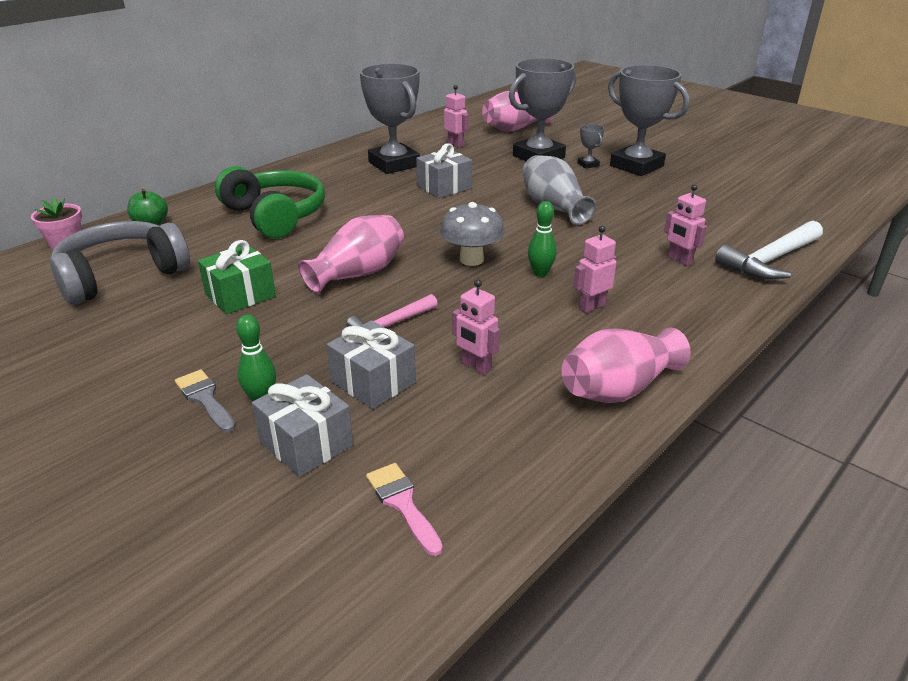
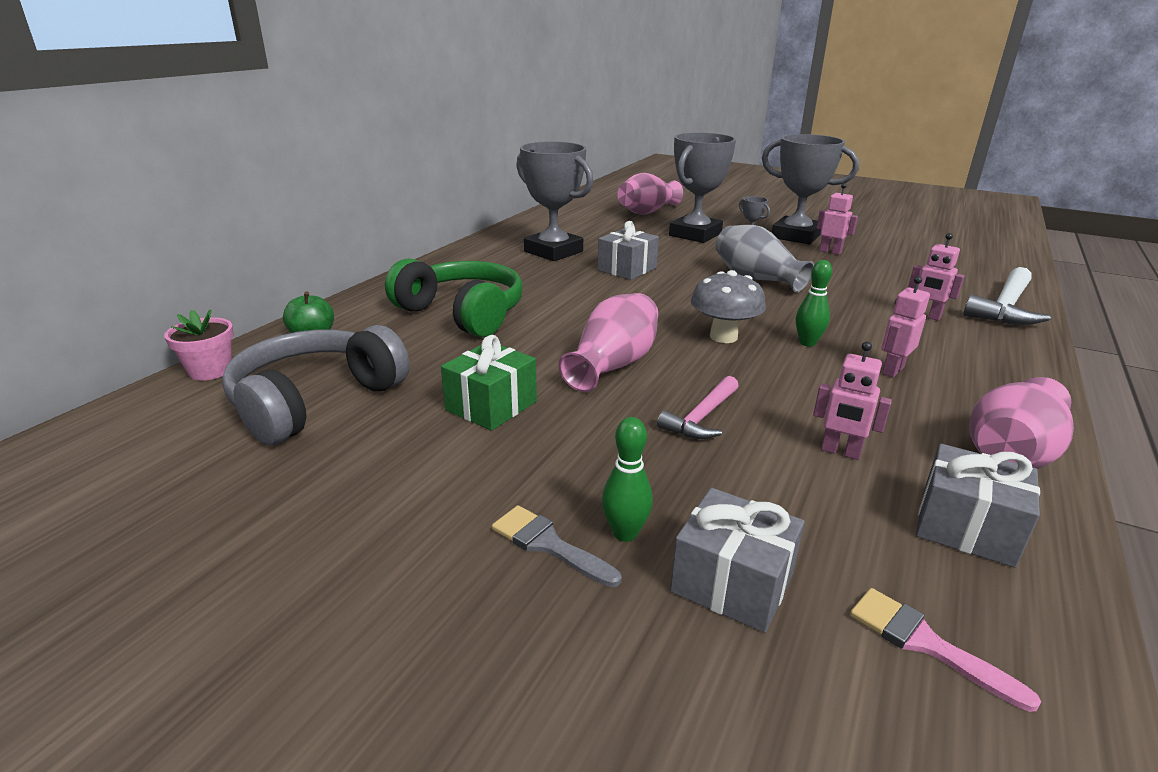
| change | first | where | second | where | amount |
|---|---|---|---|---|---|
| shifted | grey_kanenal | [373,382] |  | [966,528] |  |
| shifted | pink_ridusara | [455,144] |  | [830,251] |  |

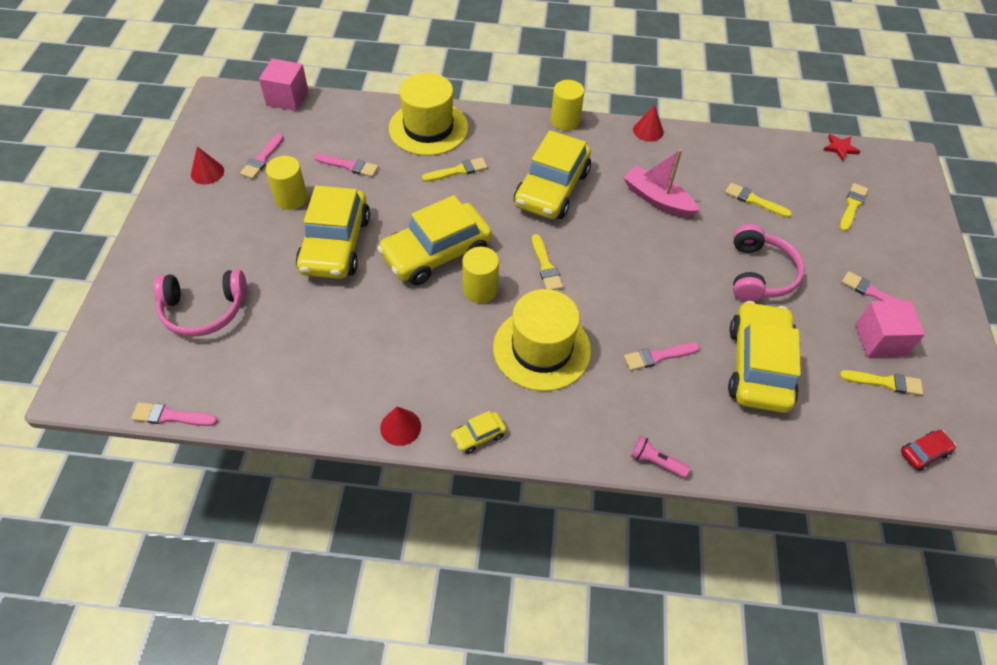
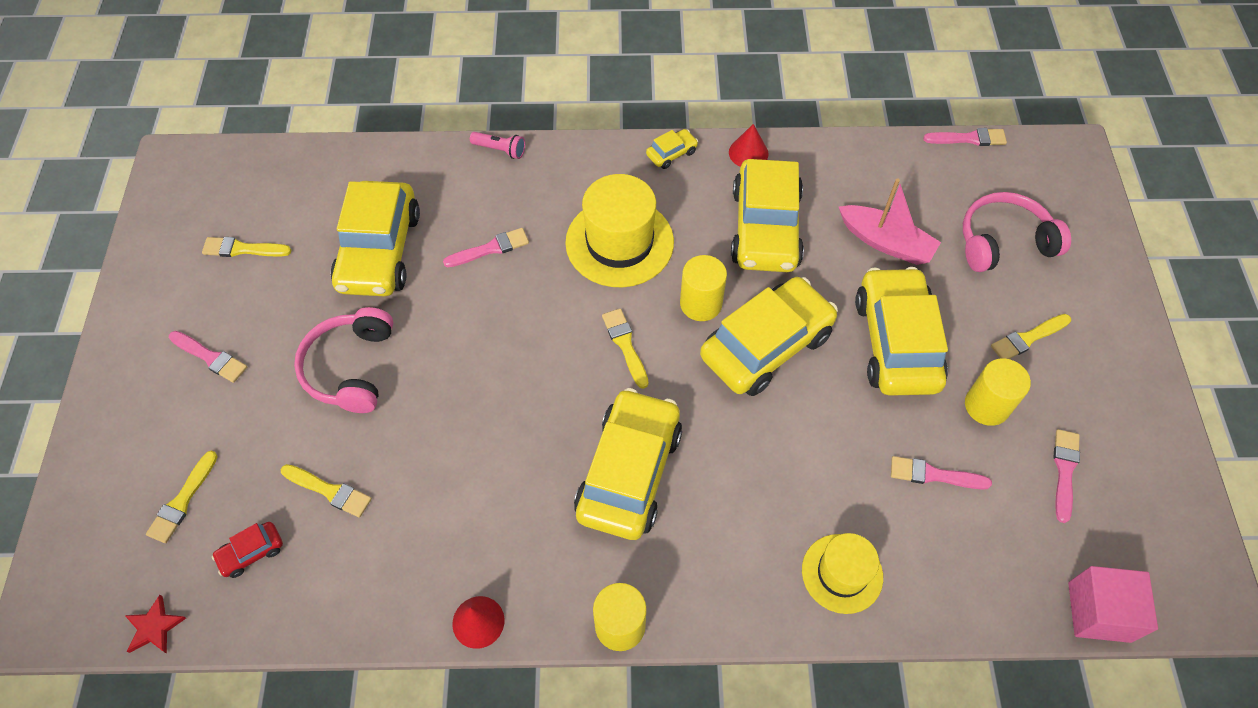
| change | first | where | second | where | amount |
|---|---|---|---|---|---|
| gone | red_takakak | [207,172] |  |  |  |
| scaled | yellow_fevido | [428,128] |  | [842,573] | x0.62 |
| shifted | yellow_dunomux | [457,171] |  | [1028,338] |  |
| shifted | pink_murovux | [657,199] |  | [886,242] |  |
| gone | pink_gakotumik | [880,340] |  |  |  |
| shifted | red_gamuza | [924,453] |  | [251,552] |  |
| new |  |  | yellow_gamuza | [765,228] |  |

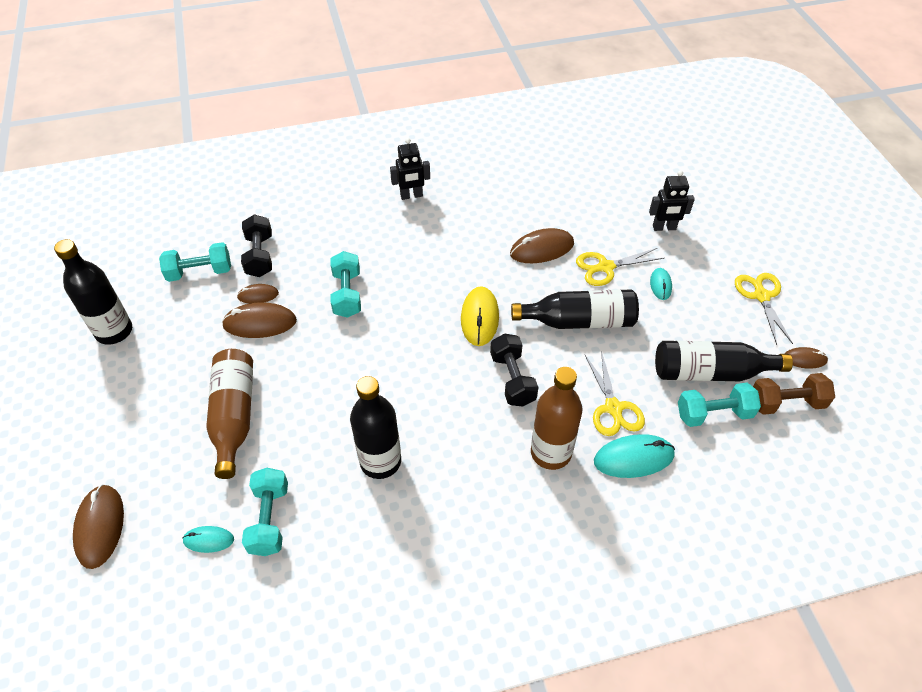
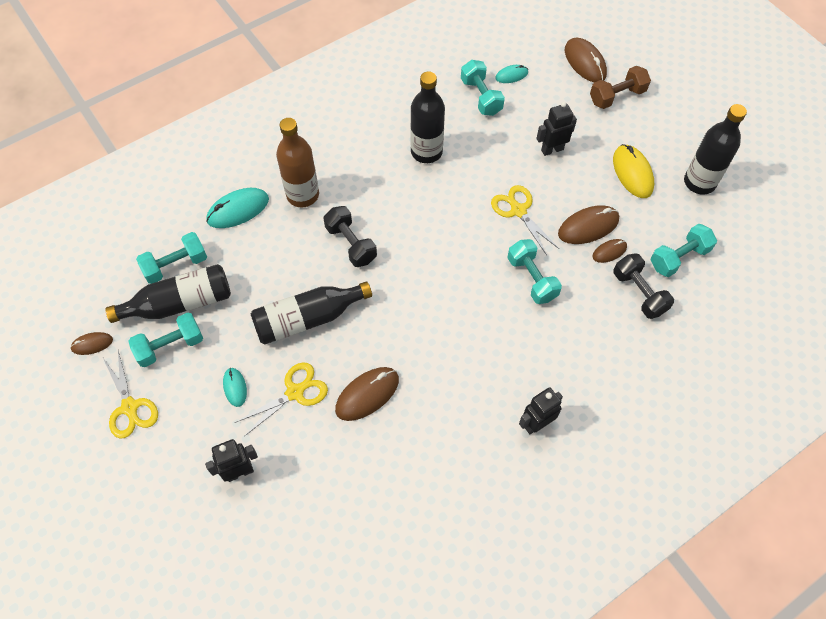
| change | first | where | second | where | amount |
|---|---|---|---|---|---|
| swapped | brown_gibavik | [234,416] | black_ridusara | [552,149] |  |
| shifted | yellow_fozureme | [479,318] |  | [632,173] |  |
| shifted | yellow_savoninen | [613,408] |  | [518,211] |  |
| shifted | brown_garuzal | [786,403] |  | [617,96] |  |
| new |  |  | turquoise_garuzal | [170,346] |  |

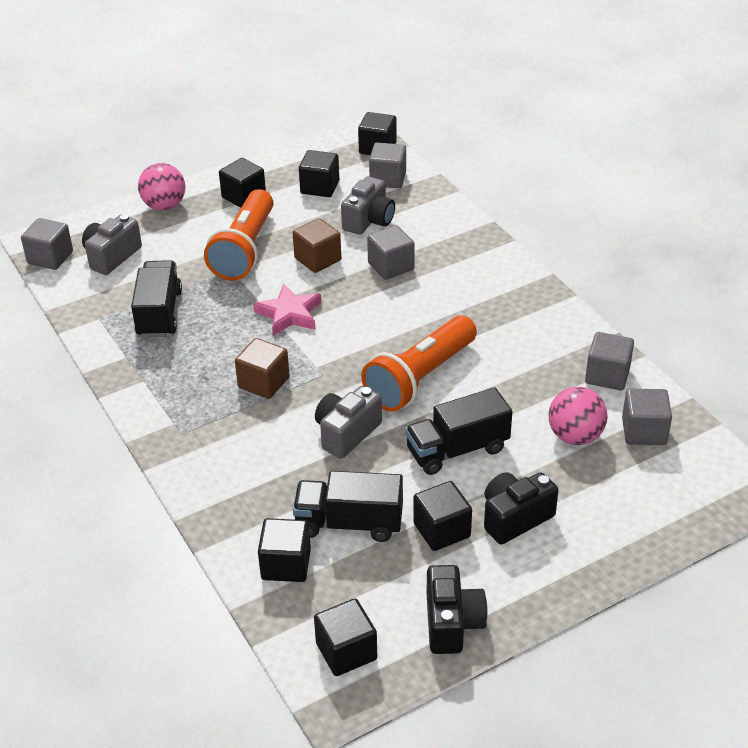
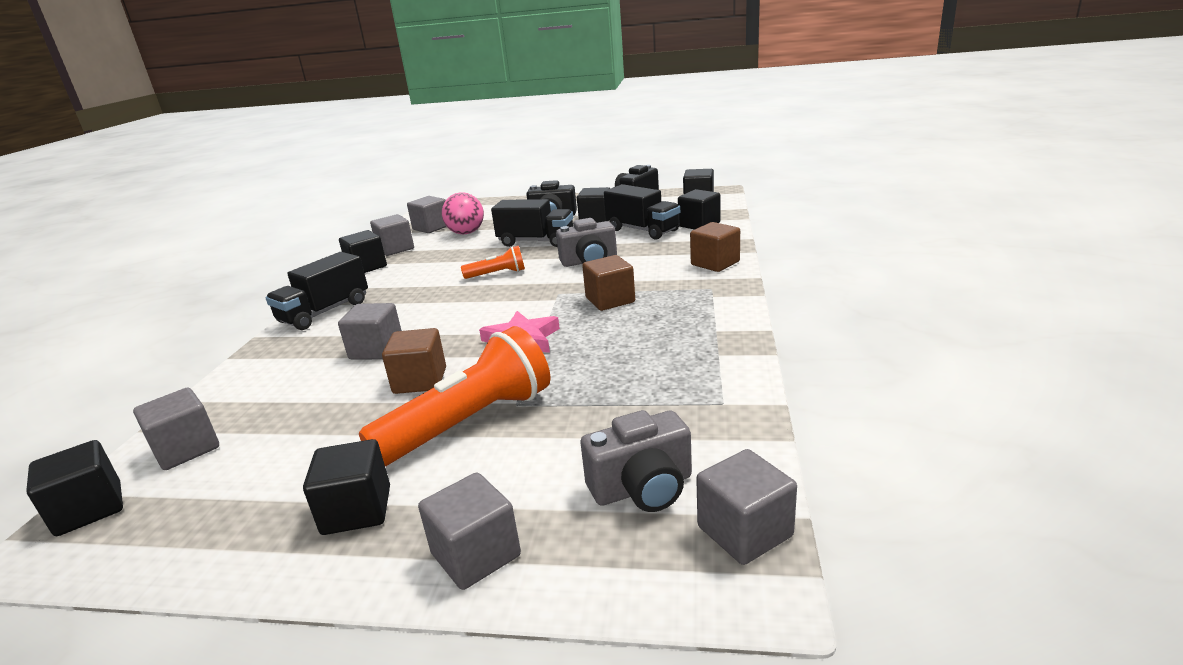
| change | first | where | second | where | amount |
|---|---|---|---|---|---|
| shifted | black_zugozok | [159,314] |  | [324,312] |  |
| swapped | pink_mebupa | [164,206] | grey_gakotumik | [476,555] |  |
| shifted | black_gakotumik | [320,187] |  | [366,267] |  |
| gone | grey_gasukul | [369,220] |  |  |  |
| scaled | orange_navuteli | [420,378] |  | [497,274] | x0.51 |
| new |  |  | brown_gakotumik | [715,263] |  |

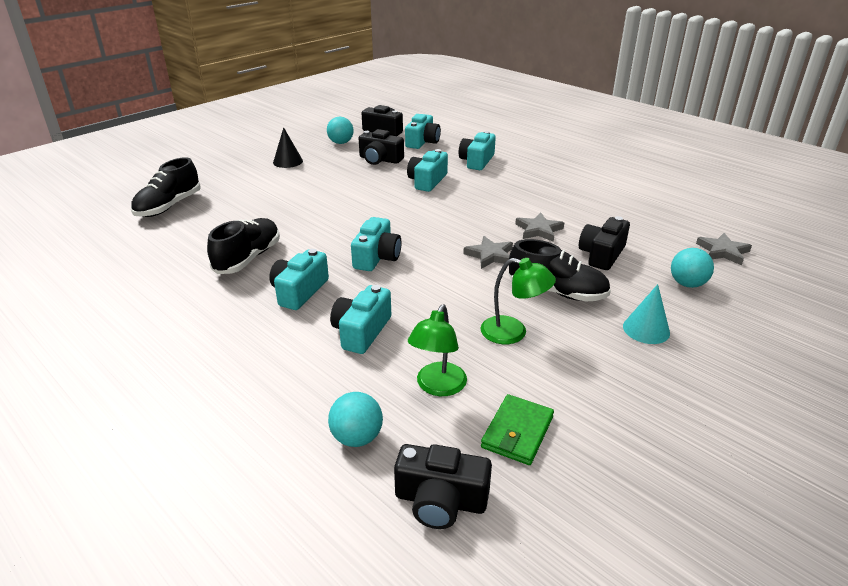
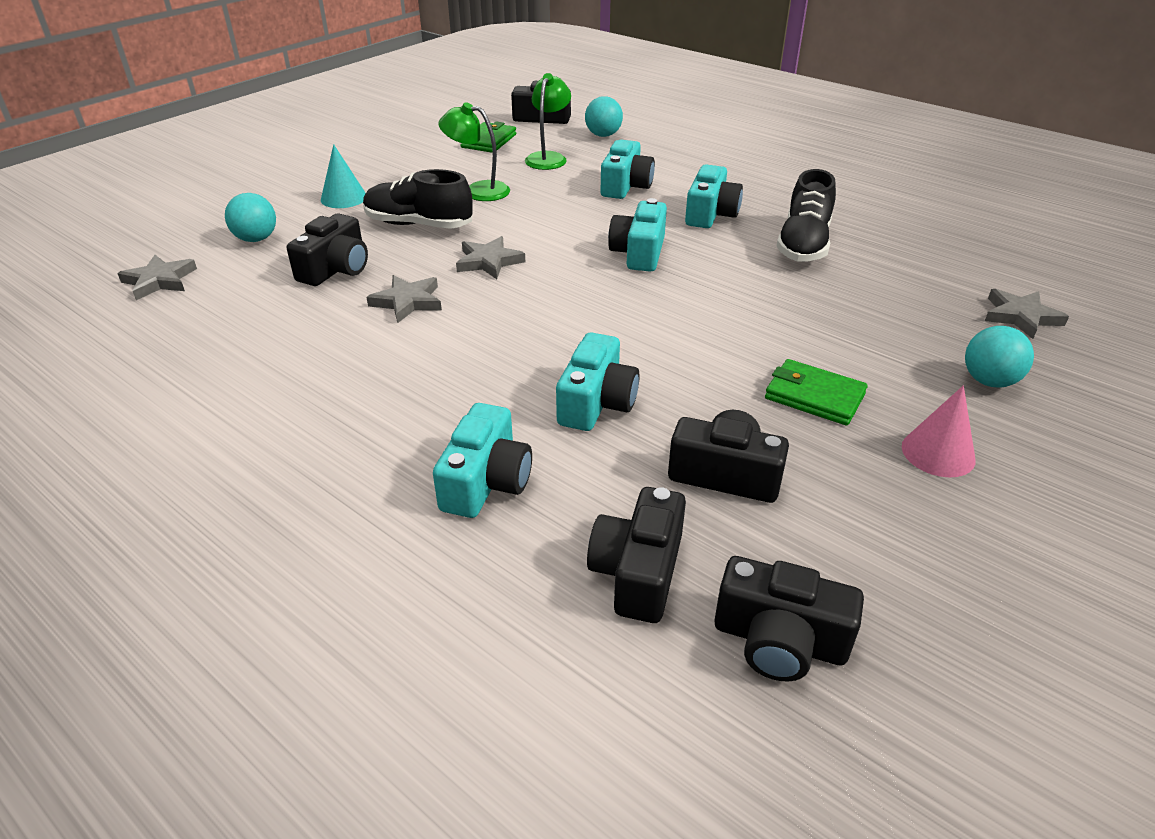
| change | first | where | second | where | amount |
|---|---|---|---|---|---|
| swapped | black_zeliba | [168,206] | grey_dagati | [1021,316] |  |
| repainted | black_takakak | [288,161] | pink_takakak | [938,453] |  |
| shifted | turquoise_mebupa | [341,143] |  | [989,381] |  |
| repainted | turquoise_gasukul | [422,142] | black_gasukul | [638,572] |  |
| new |  |  | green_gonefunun | [814,396] |  |

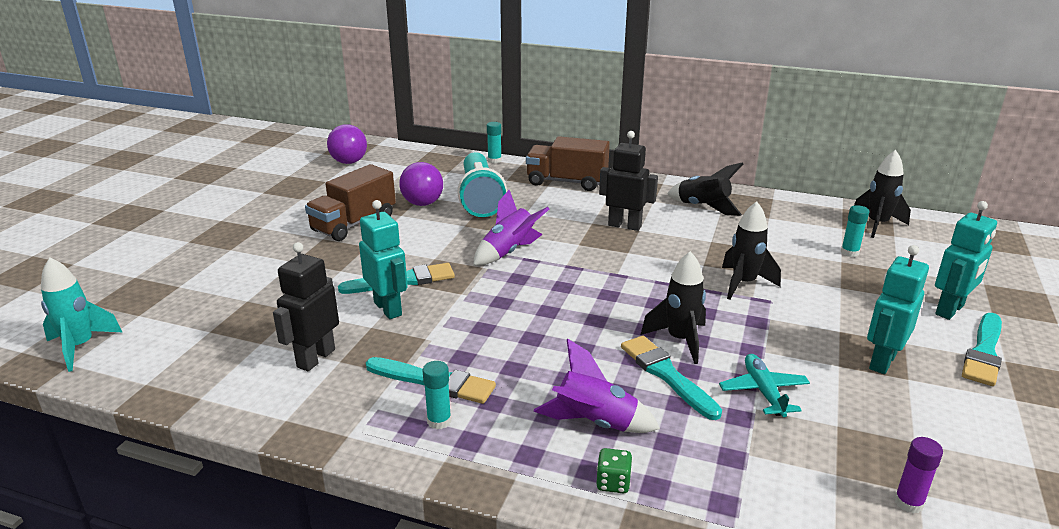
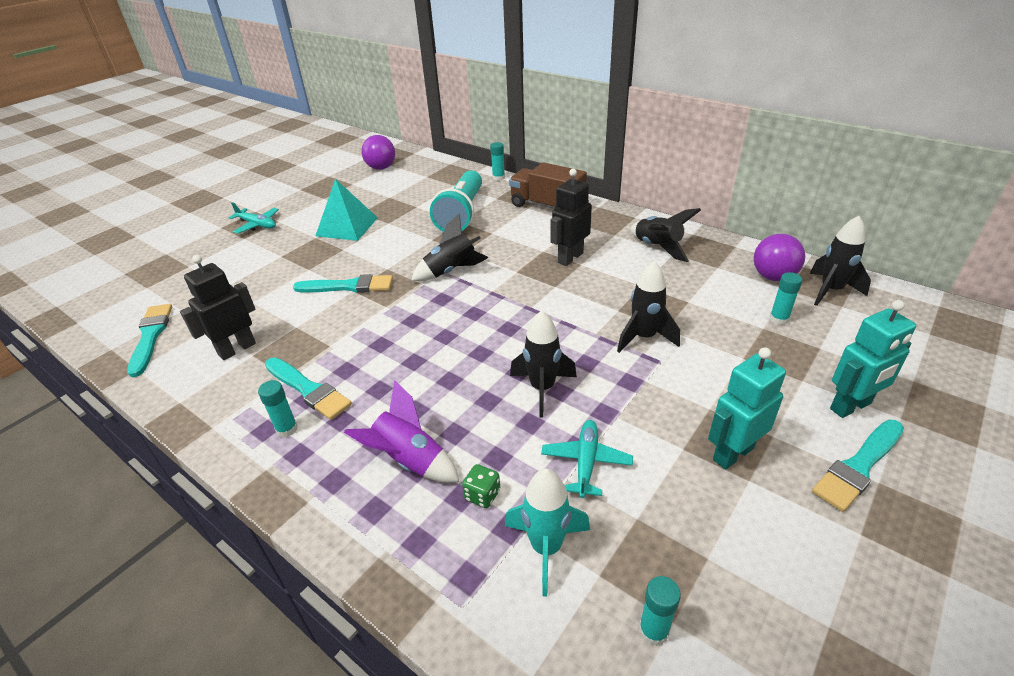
| change | first | where | second | where | amount |
|---|---|---|---|---|---|
| shifted | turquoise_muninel | [80,347] |  | [546,548] |  |
| swapped | brown_zugozok | [354,224] | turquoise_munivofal | [347,226] |  |
| gone | turquoise_ridusara | [388,308] |  |  |  |
| shifted | purple_mebupa | [422,203] |  | [773,277] |  |
| repainted | purple_muninel | [509,252] | black_muninel | [451,271] |  |
| shifted | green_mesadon | [613,483] |  | [482,495] |  |
| rotated | black_ridusara | [624,225] |  | [570,258] | 90 degrees counterclockwise |
| shifted | turquoise_dunomux | [666,374] |  | [151,336] |  |
| repainted | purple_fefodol | [908,503] | turquoise_fefodol | [653,630] |  |
| new |  |  | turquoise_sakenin | [257,225] |  |

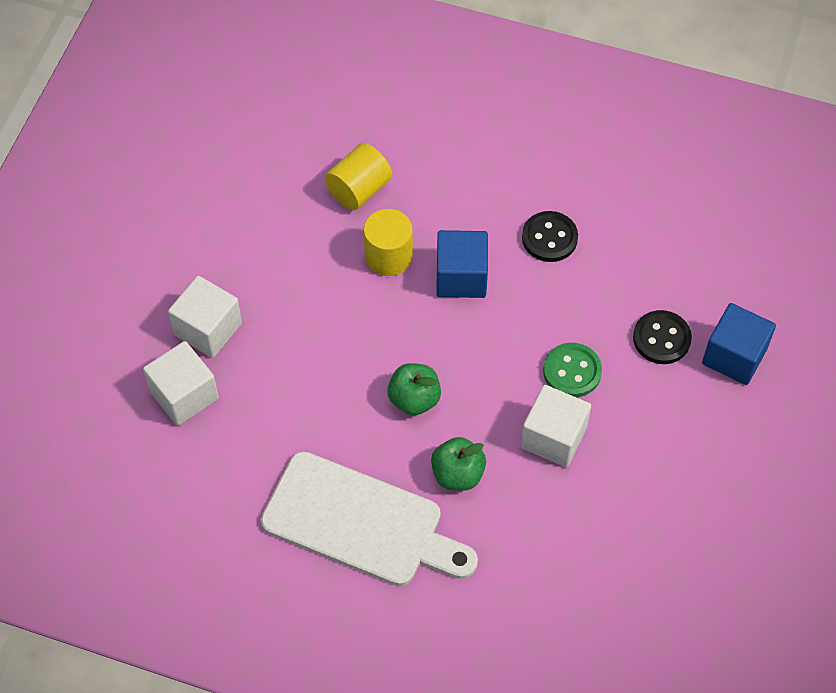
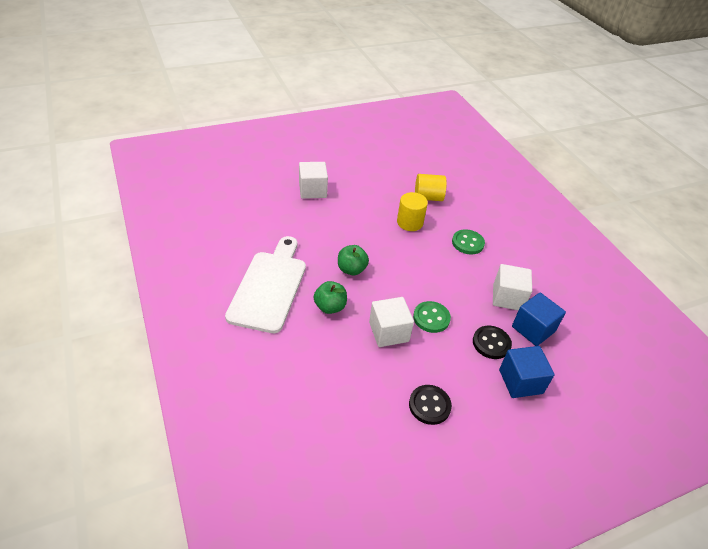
| change | first | where | second | where | amount |
|---|---|---|---|---|---|
| shifted | white_gakotumik | [184,395] |  | [507,297] |  |
| rotated | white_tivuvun | [361,523] |  | [269,287] | 150 degrees counterclockwise |
| shifted | blue_gakotumik | [461,277] |  | [533,329] |  |
| shifted | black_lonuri | [549,238] |  | [429,405] |  |
| new |  |  | green_lonuri | [467,243] |  |

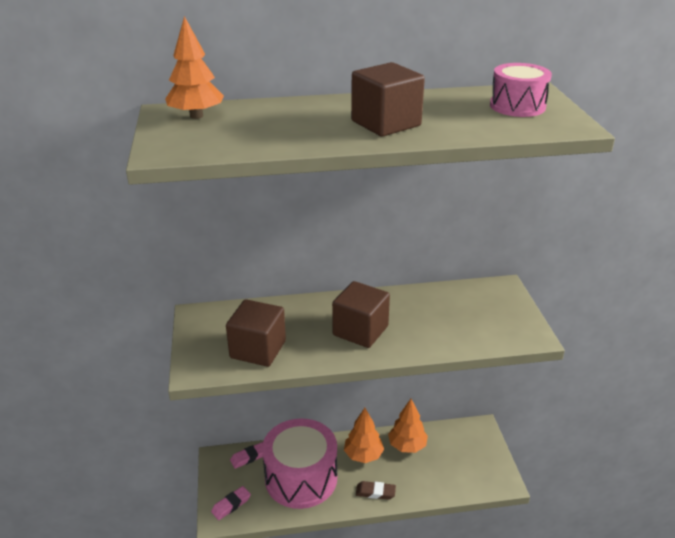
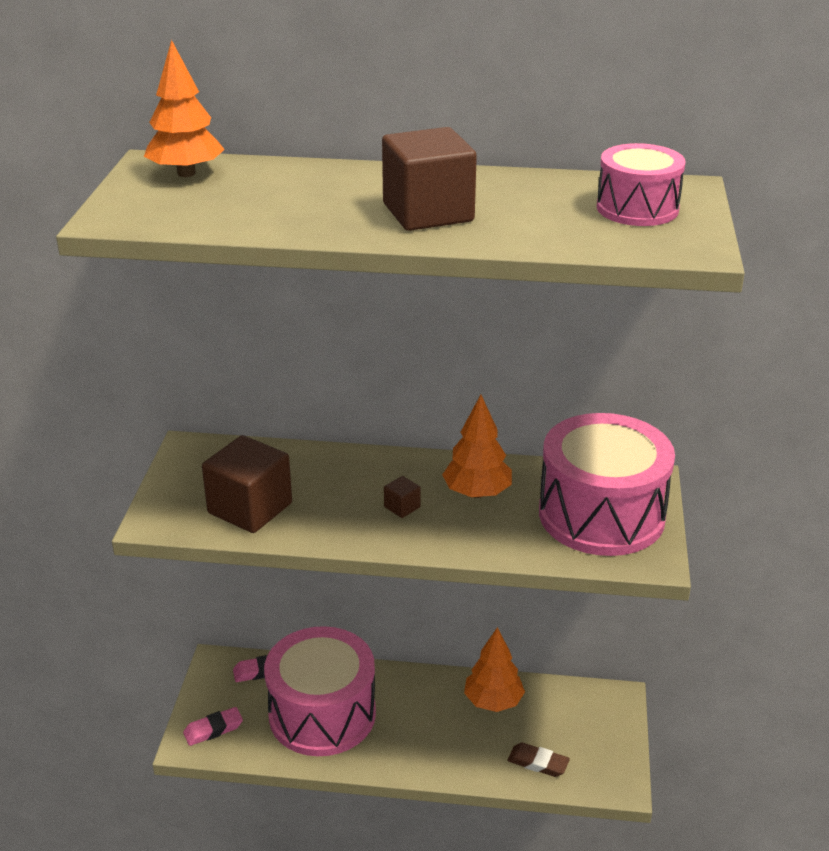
| change | first | where | second | where | amount |
|---|---|---|---|---|---|
| scaled | brown_gakotumik | [360,330] |  | [402,507] | x0.43 |
| shifted | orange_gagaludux | [363,455] |  | [477,493] |  |
| shifted | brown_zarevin | [375,492] |  | [538,763] |  |
| new |  |  | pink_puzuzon | [601,515] |  |

